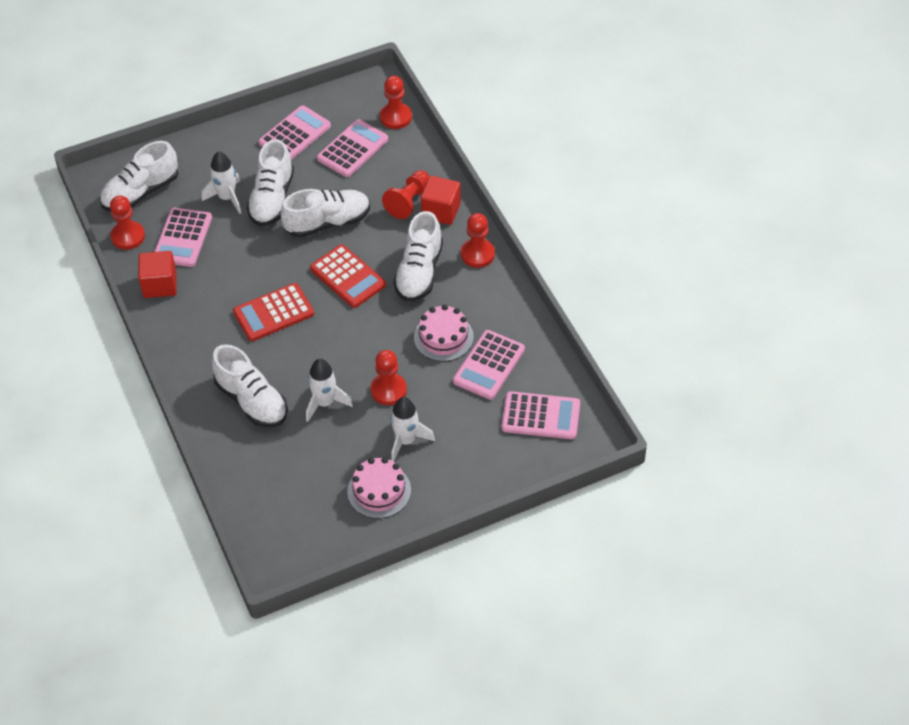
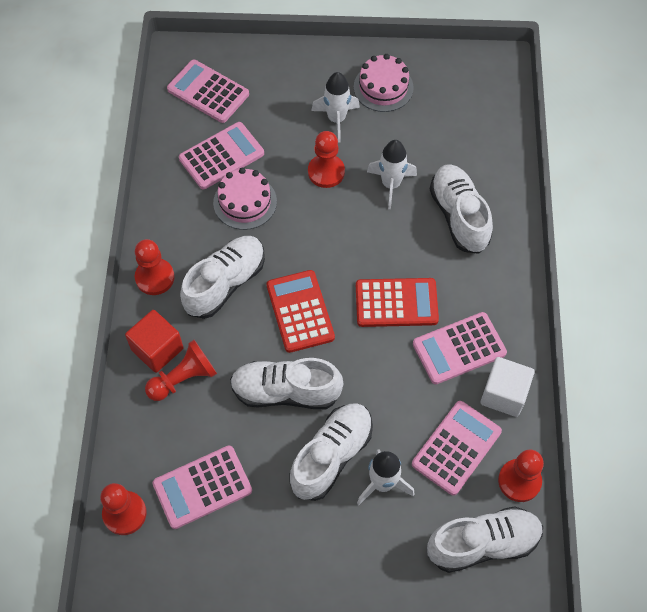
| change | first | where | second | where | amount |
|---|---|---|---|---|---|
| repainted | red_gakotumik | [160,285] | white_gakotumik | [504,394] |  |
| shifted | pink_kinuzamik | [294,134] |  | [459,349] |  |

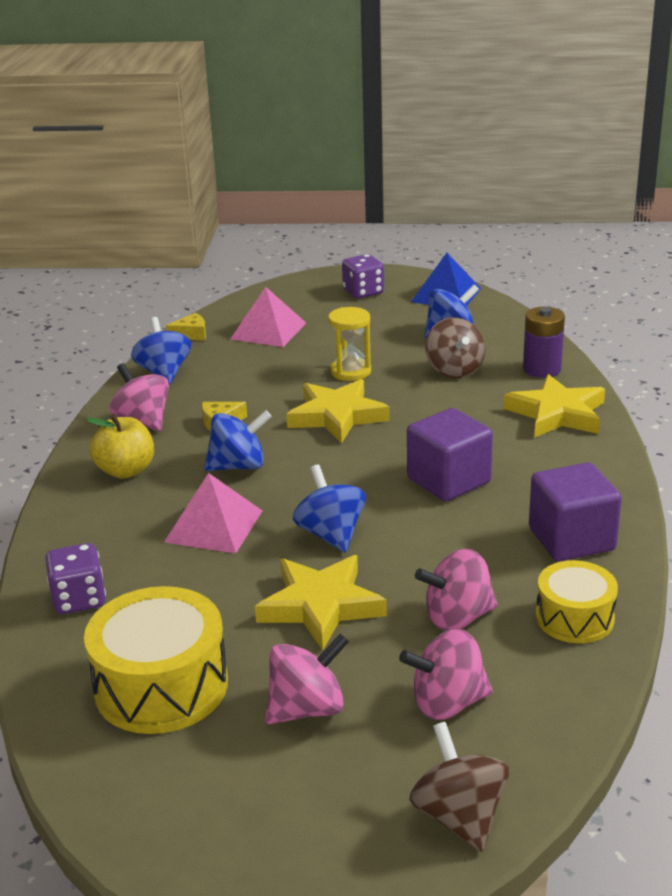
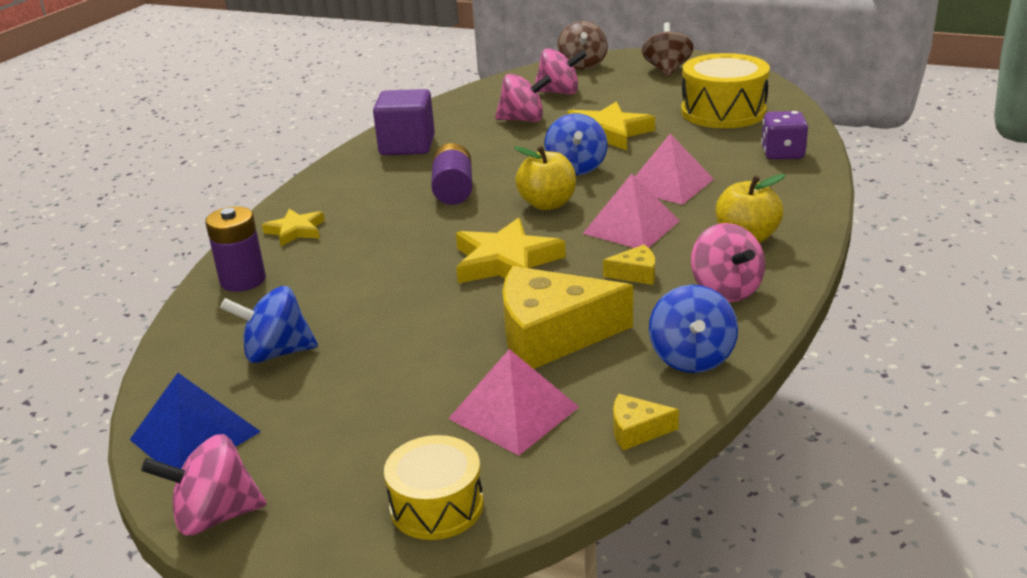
| change | first | where | second | where | amount |
|---|---|---|---|---|---|
| swapped | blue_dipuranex | [239,466] | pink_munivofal | [631,227] |  |
| shifted | pink_dipuranex | [307,709] |  | [215,516] |  |
| gone | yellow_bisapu | [350,372] |  |  |  |
| gone | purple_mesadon | [363,292] |  |  |  |
| swapped | purple_gakotumik | [448,480] | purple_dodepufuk | [453,191] |  |
| shifted | brown_dipuranex | [454,370] |  | [667,70] |  |
| scaled | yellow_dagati | [557,413] |  | [295,231] | x0.59 |
| shifted | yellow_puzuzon | [574,618] |  | [436,505] |  |
| new |  |  | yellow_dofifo | [551,335] |  |
| new |  |  | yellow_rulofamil | [547,204] |  |

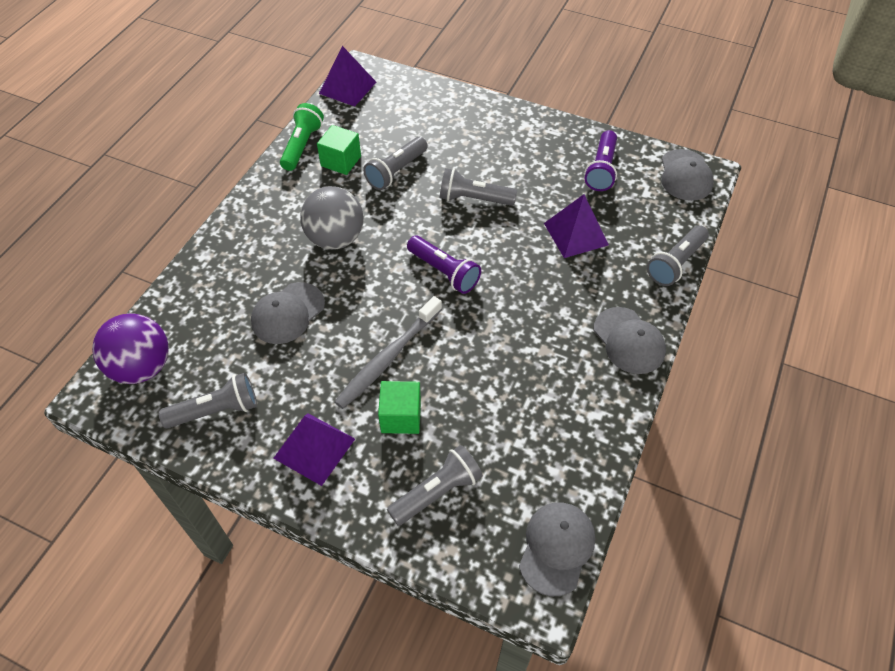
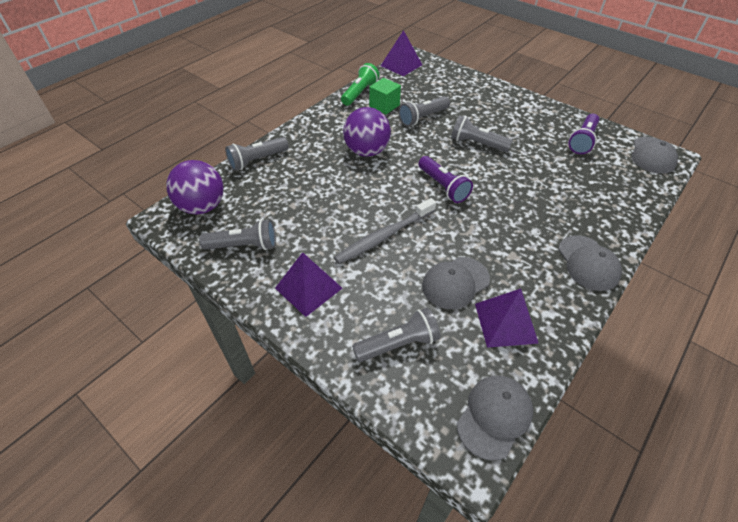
| change | first | where | second | where | amount |
|---|---|---|---|---|---|
| shifted | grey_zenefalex | [288,313] |  | [455,282] |  |
| repainted | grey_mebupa | [335,239] | purple_mebupa | [367,151] |  |
| gone | green_gakotumik | [401,416] |  |  |  |
| shifted | purple_munivofal | [576,234] |  | [505,323] |  |
| shifted | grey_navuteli | [675,263] |  | [257,160] |  |

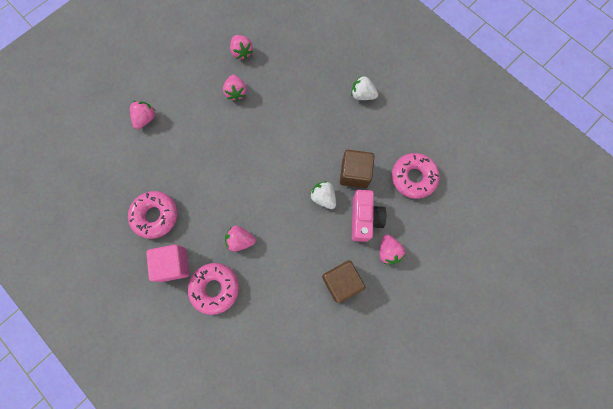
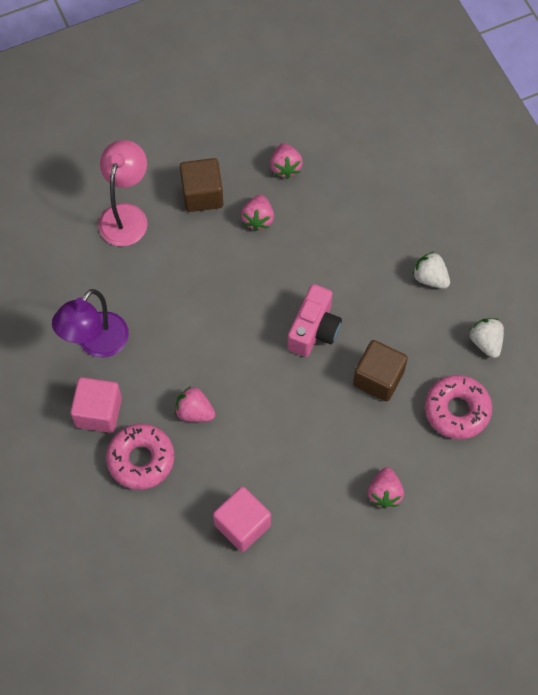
| change | first | where | second | where | amount |
|---|---|---|---|---|---|
| swapped | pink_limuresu | [155,216] | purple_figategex | [96,344] |  |
| swapped | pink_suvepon | [146,119] | pink_figategex | [126,215] |  |
| shifted | white_suvepon | [323,197] |  | [486,342] |  |
| shifted | brown_gakotumik | [341,282] |  | [202,194] |  |
| shifted | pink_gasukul | [364,219] |  | [314,330] |  |
| new |  |  | pink_gakotumik | [242,525] |  |

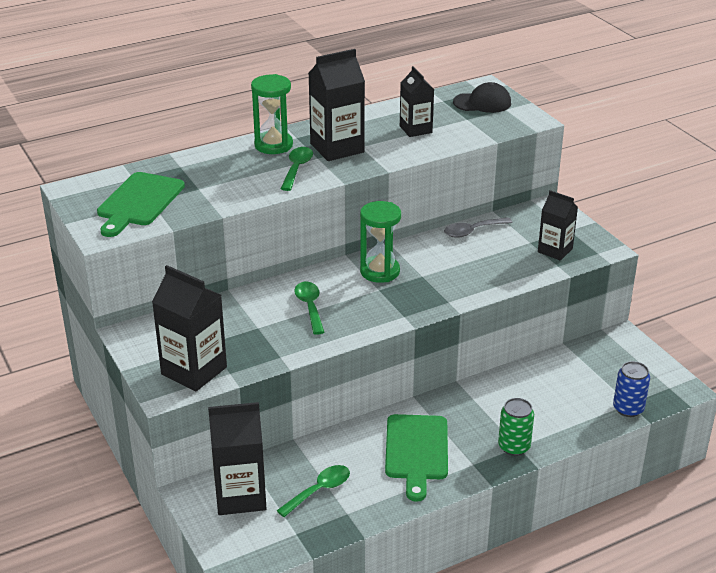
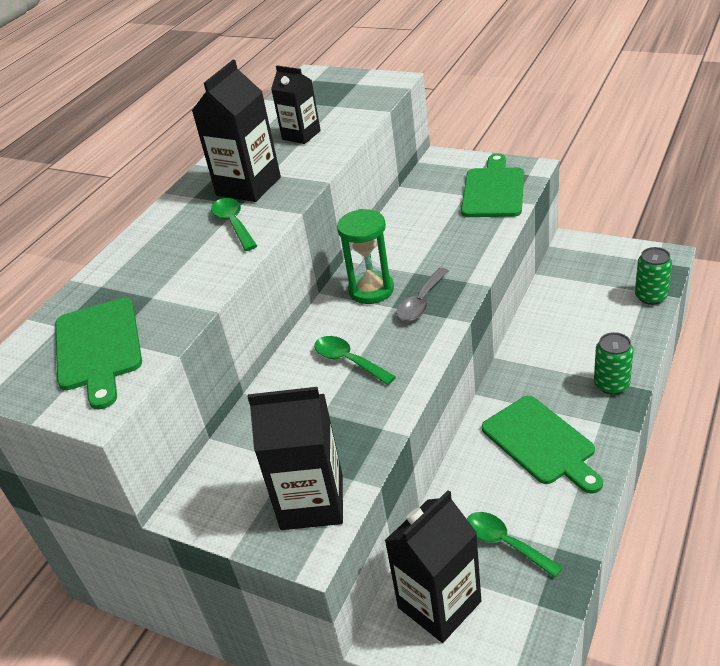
| change | first | where | second | where | amount |
|---|---|---|---|---|---|
| gone | green_bisapu | [273,145] |  |  |  |
| rotated | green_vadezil | [319,491] |  | [505,543] | 60 degrees counterclockwise |
| shifted | grey_vadezil | [472,231] |  | [421,302] |  |
| gone | black_zenefalex | [482,103] |  |  |  |
| swapped | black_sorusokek | [555,250] | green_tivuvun | [493,190] |  |
| repainted | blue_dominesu | [628,409] | green_dominesu | [651,296] |  |

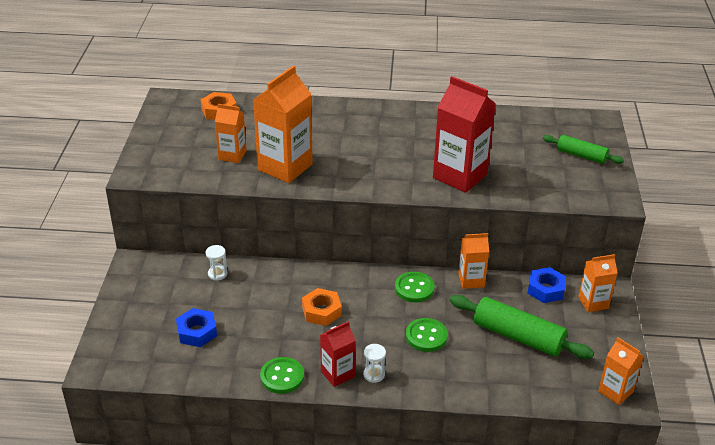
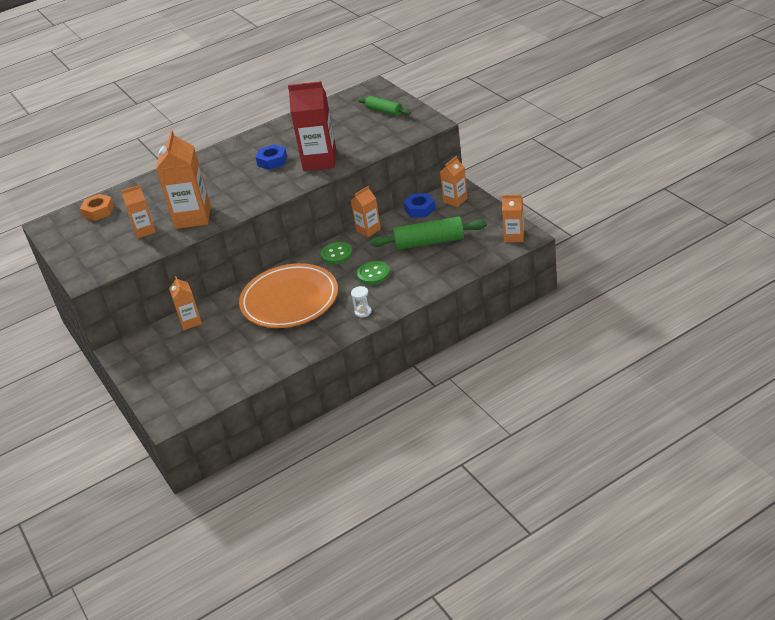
| change | first | where | second | where | amount |
|---|---|---|---|---|---|
| shifted | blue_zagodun | [197,332] |  | [272,161] |  |
| swapped | white_bisapu | [217,274] | orange_sorusokek | [190,322] |  |
| gone | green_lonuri | [282,377] |  |  |  |
| swapped | orange_zagodun | [321,311] | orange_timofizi | [289,300] |  |
| gone | red_sorusokek | [337,374] |  |  |  |
| rotated | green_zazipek | [581,155] |  | [384,111] | 45 degrees clockwise |

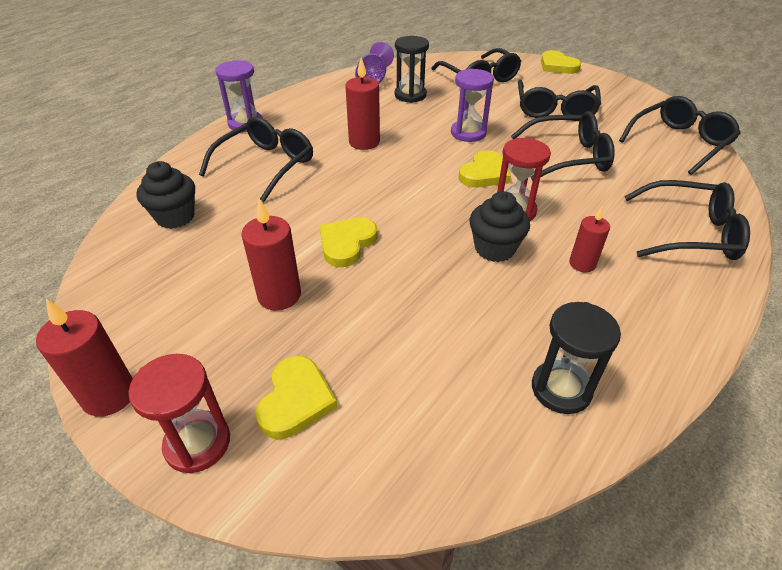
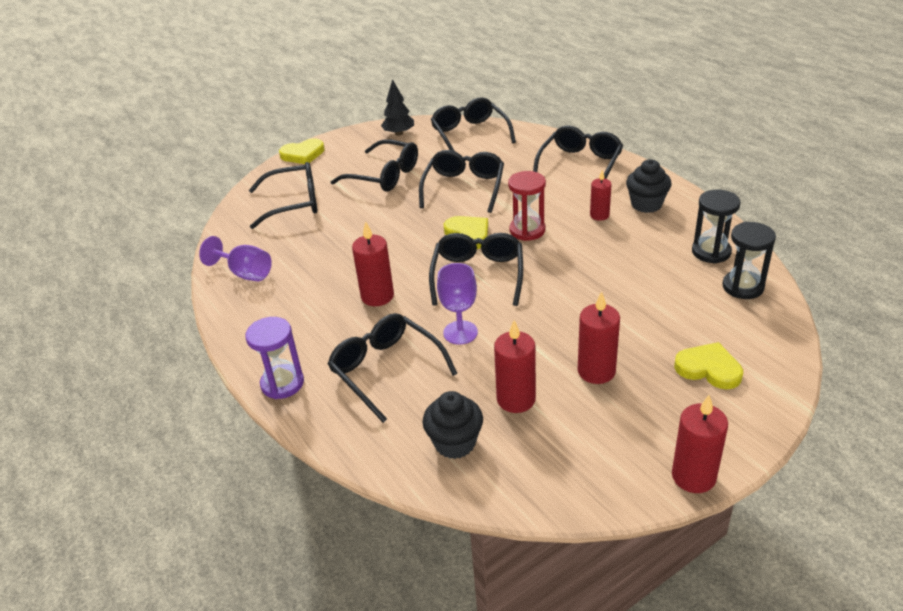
| change | first | where | second | where | amount |
|---|---|---|---|---|---|
| gone | red_bisapu | [197,443] |  |  |  |
| gone | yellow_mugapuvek | [347,243] |  |  |  |
| shifted | black_bisapu | [410,95] |  | [743,287] |  |
| gone | purple_bisapu | [468,133] |  |  |  |
| shifted | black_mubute | [494,249] |  | [646,204] |  |
| new |  |  | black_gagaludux | [399,133] |  |
| new |  |  | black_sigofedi | [478,275] |  |
| new |  |  | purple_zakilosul | [460,332] |  |
| new |  |  | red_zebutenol | [516,399] |  |

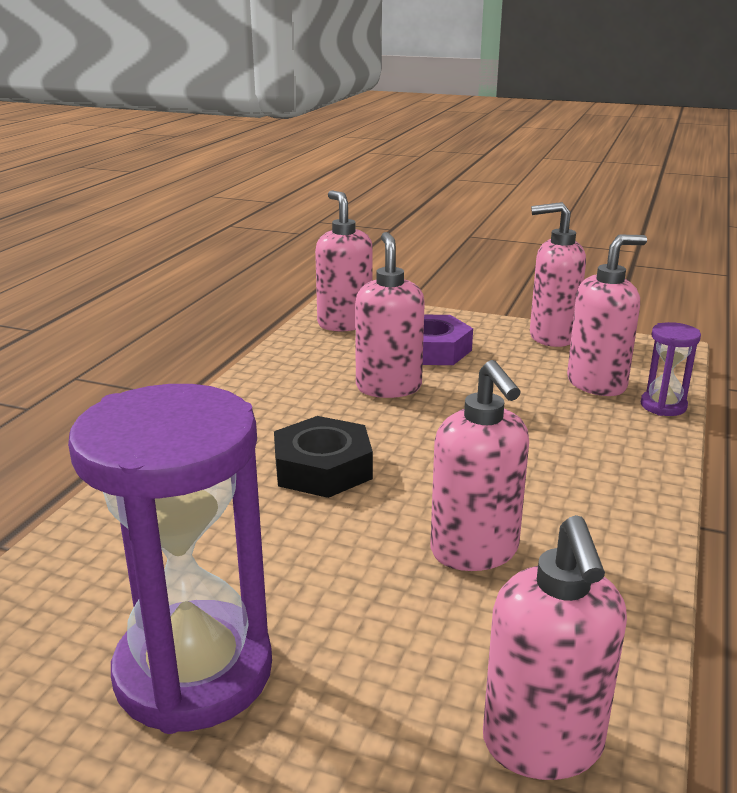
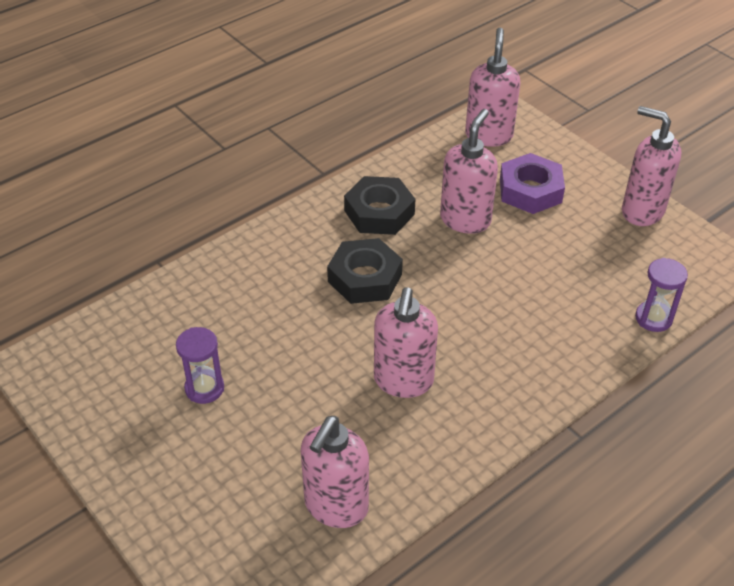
| change | first | where | second | where | amount |
|---|---|---|---|---|---|
| scaled | purple_bisapu | [194,672] |  | [204,388] | x0.46 |
| gone | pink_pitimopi | [597,384] |  |  |  |
| new |  |  | black_zagodun | [379,212] |  |

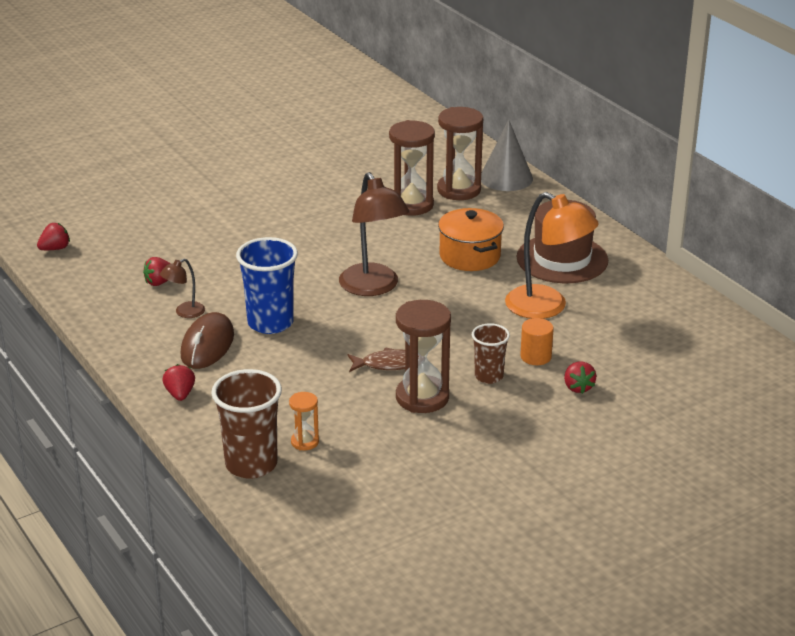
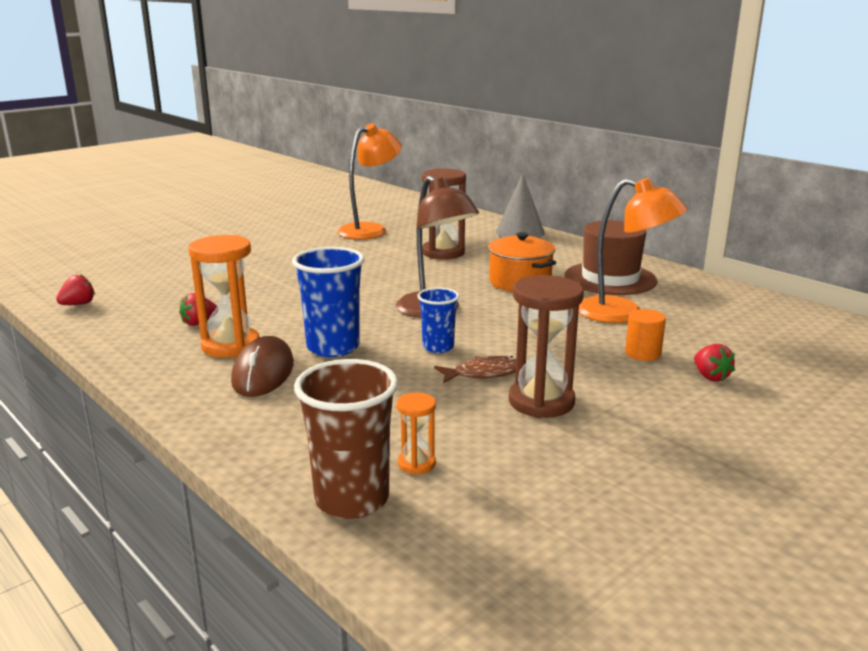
| change | first | where | second | where | amount |
|---|---|---|---|---|---|
| swapped | brown_figategex | [184,312] | orange_bisapu | [231,346] |  |
| gone | red_suvepon | [180,394] |  |  |  |
| gone | brown_bisapu | [459,190] |  |  |  |
| gone | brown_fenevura | [489,376] |  |  |  |
| new |  |  | orange_figategex | [370,230] |  |
| new |  |  | blue_fenevura | [438,347] |  |

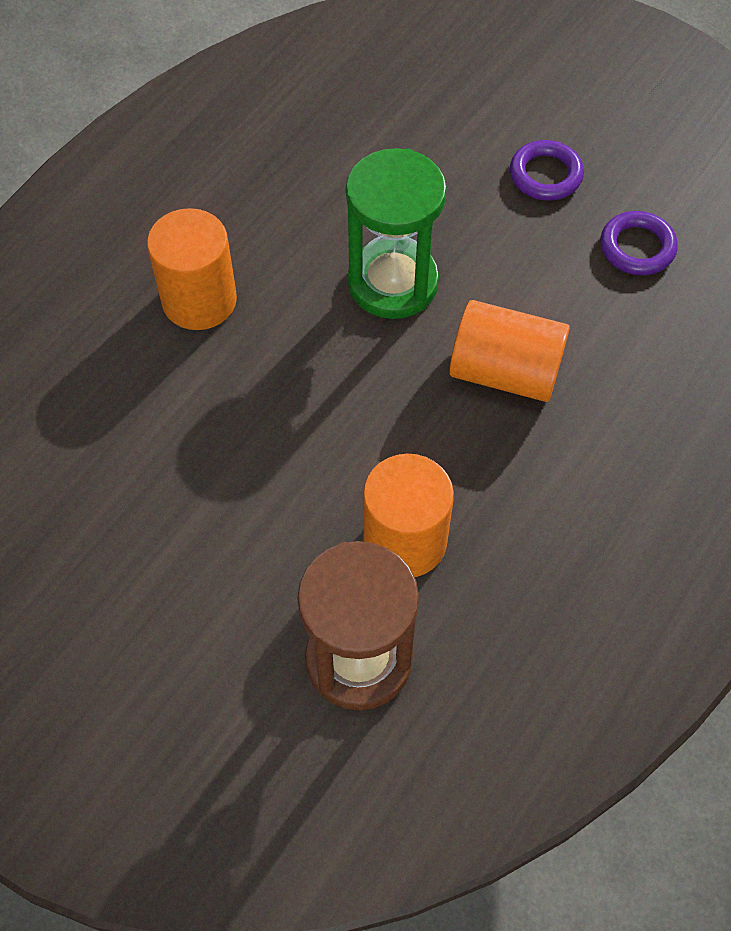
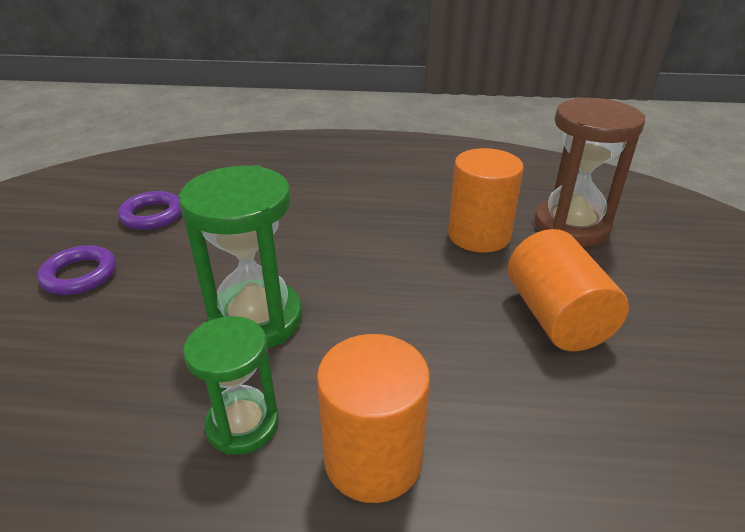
| change | first | where | second | where | amount |
|---|---|---|---|---|---|
| shifted | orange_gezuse | [505,372] |  | [556,317] |  |
| new |  |  | green_bisapu | [243,424] |  |

